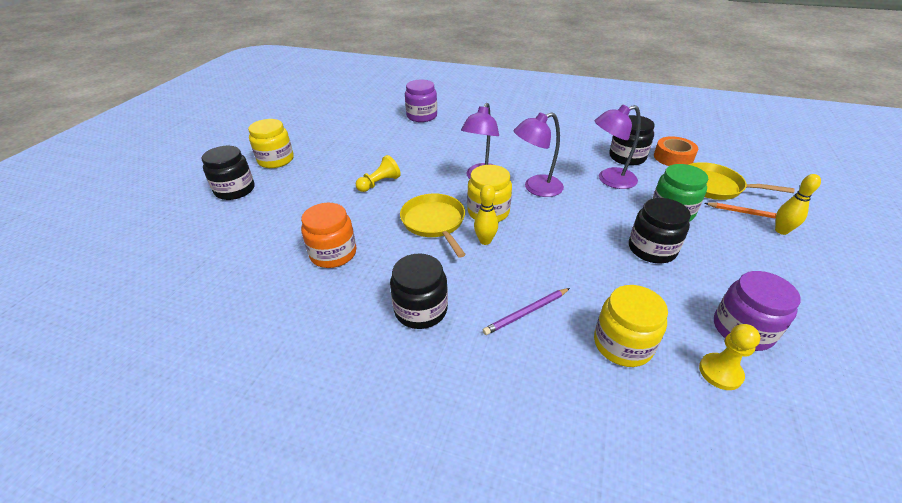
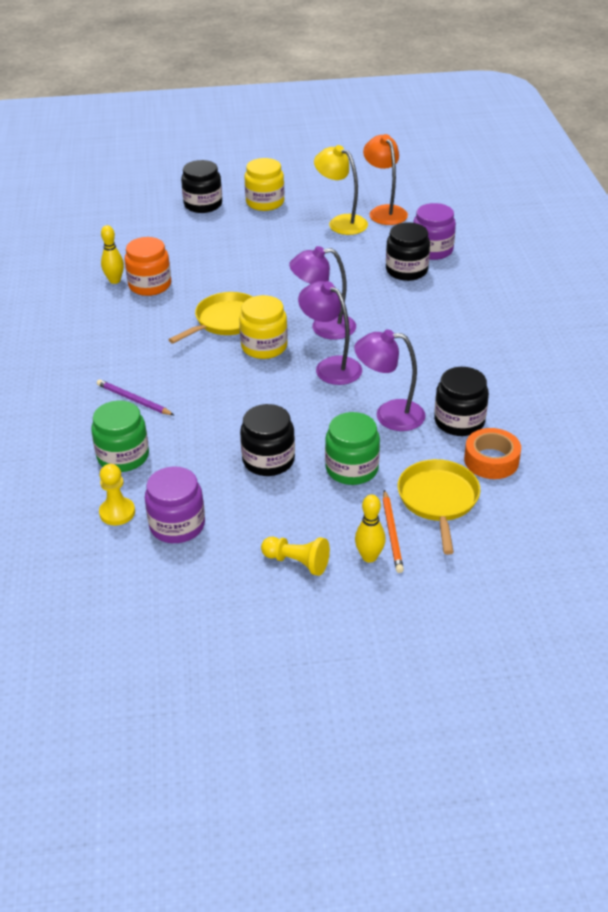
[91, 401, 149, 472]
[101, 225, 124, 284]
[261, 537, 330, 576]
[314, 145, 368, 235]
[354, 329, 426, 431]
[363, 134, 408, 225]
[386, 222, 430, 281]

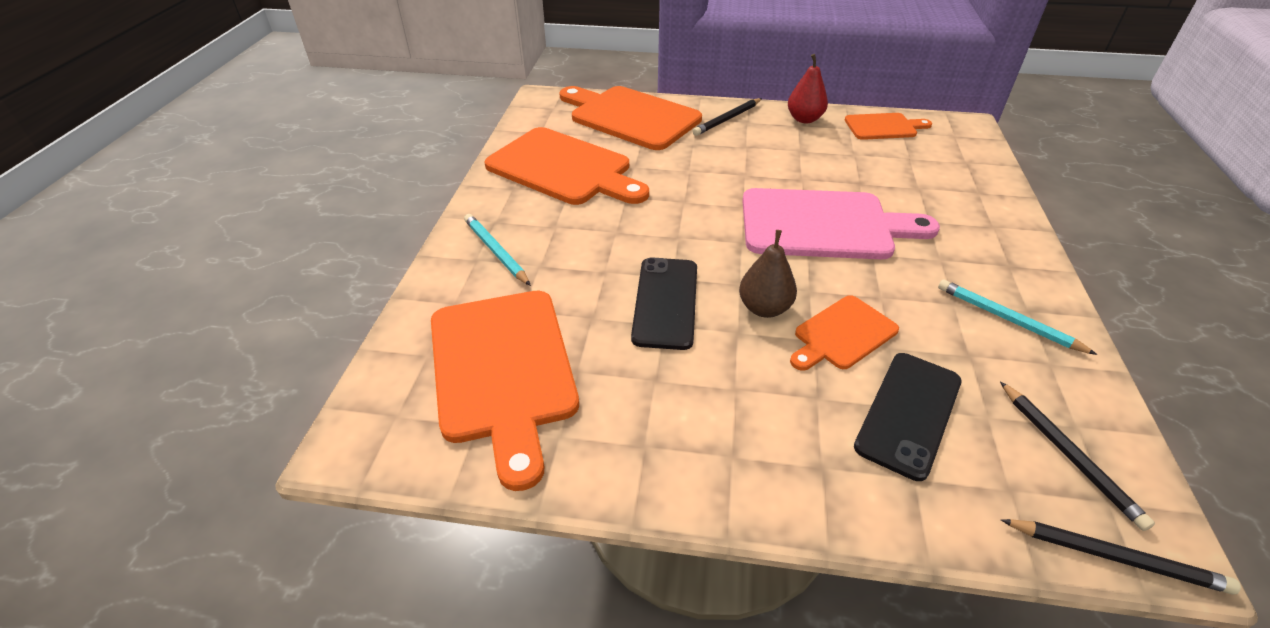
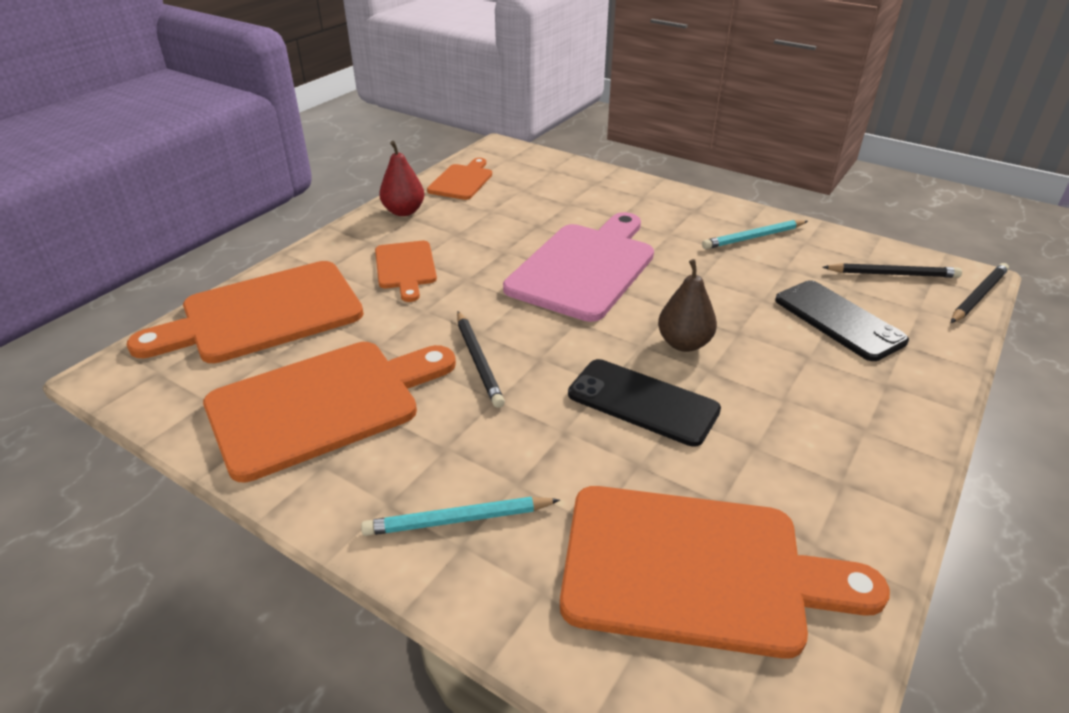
[375, 241, 437, 302]
[457, 311, 505, 408]

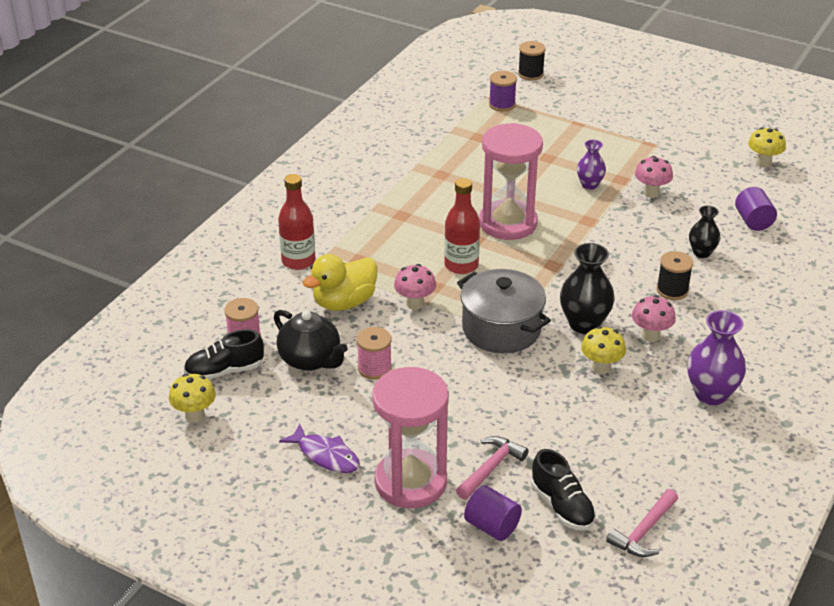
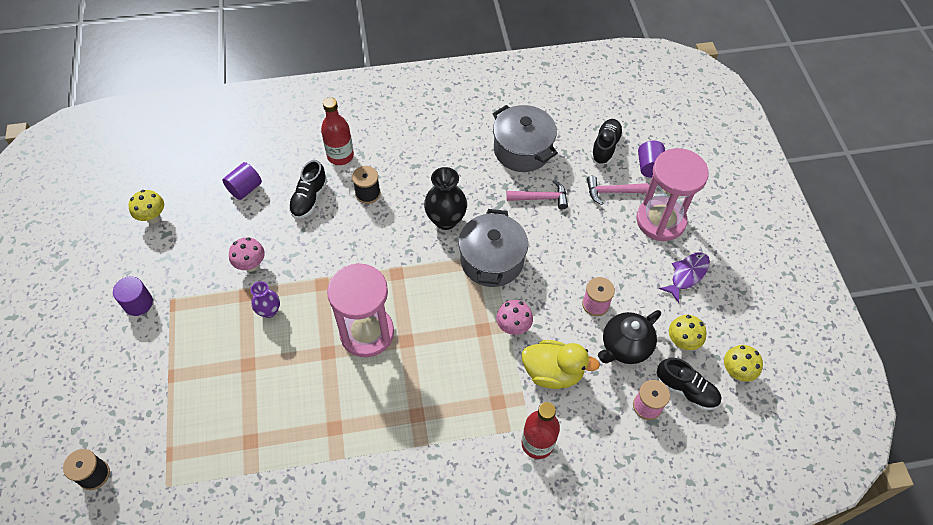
[113, 276, 153, 316]
[289, 160, 327, 219]
[321, 97, 354, 165]
[492, 105, 558, 172]
[506, 180, 568, 209]
[598, 310, 661, 364]
[659, 252, 710, 303]
[669, 315, 707, 350]
[489, 71, 517, 111] (first image)
[632, 295, 676, 342] (first image)
[687, 310, 746, 405] (first image)

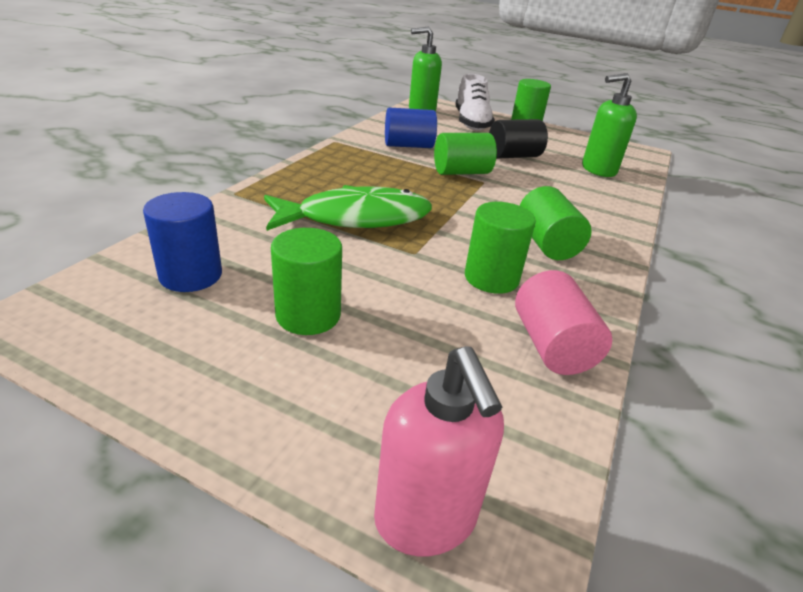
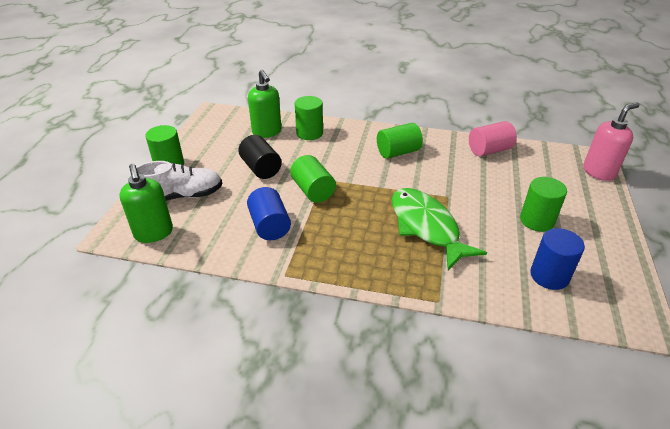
[295, 96, 323, 140]

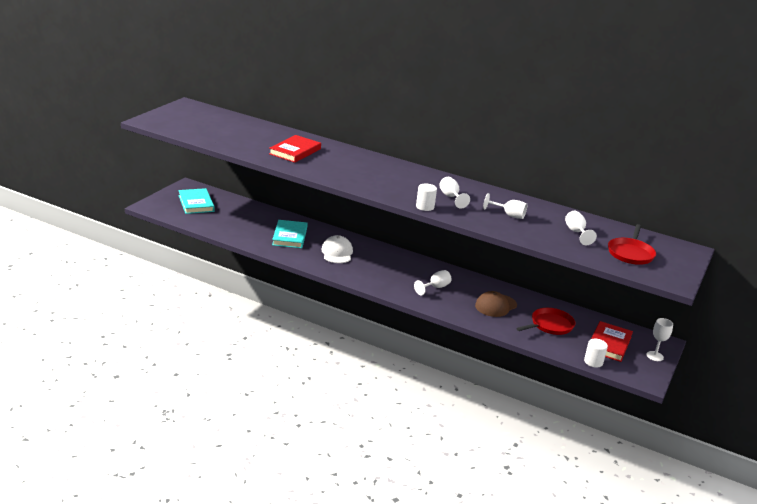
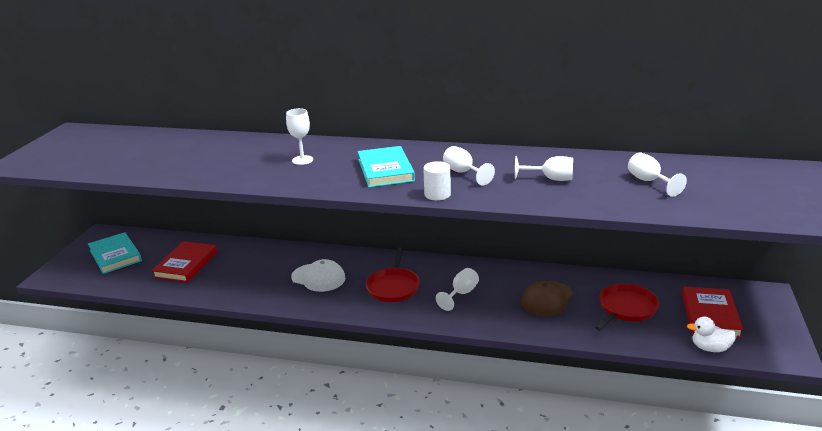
[152, 241, 217, 282]
[286, 108, 313, 165]
[291, 259, 346, 292]
[358, 146, 415, 187]
[366, 247, 420, 302]
[687, 317, 737, 352]

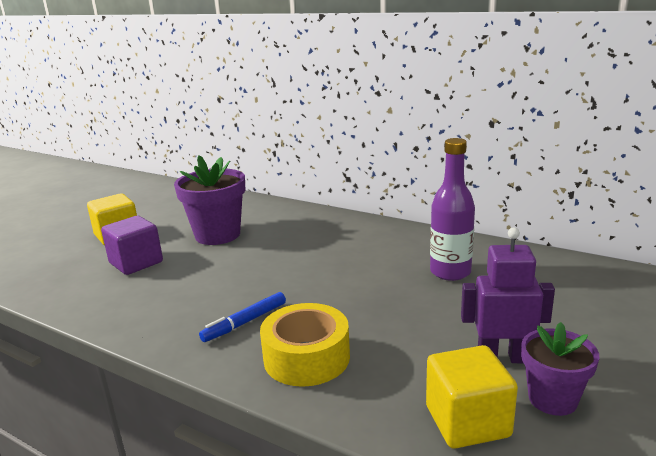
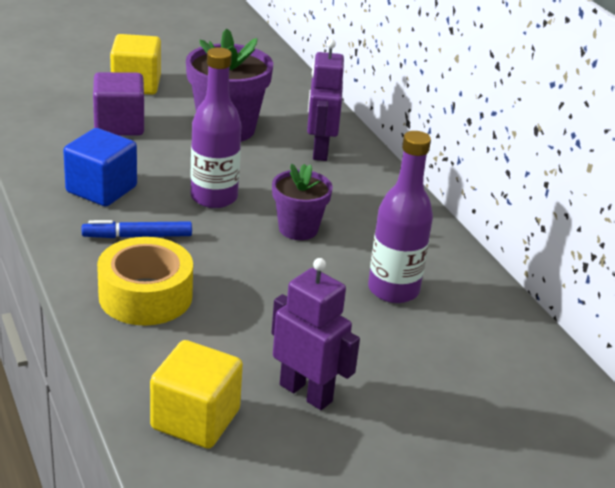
[63, 128, 137, 206]
[191, 47, 241, 208]
[272, 164, 333, 240]
[307, 39, 344, 161]

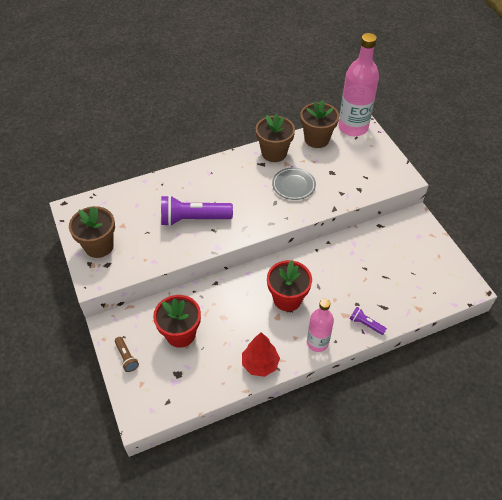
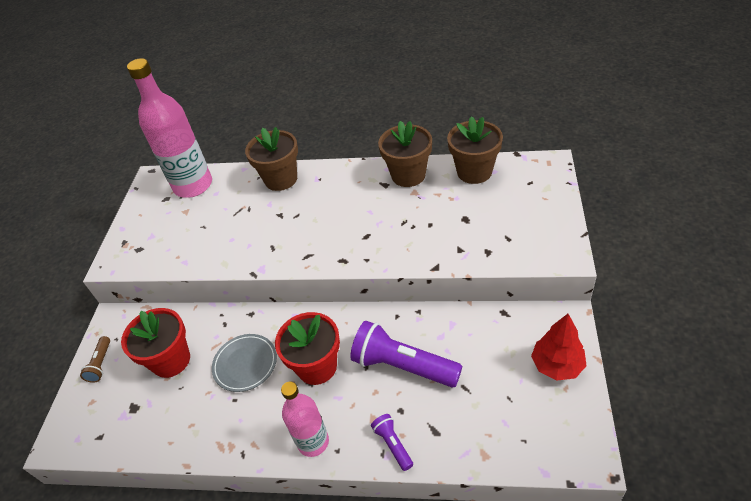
[127, 58, 212, 198]
[212, 334, 277, 392]
[245, 127, 298, 191]
[350, 321, 462, 387]
[531, 314, 587, 381]

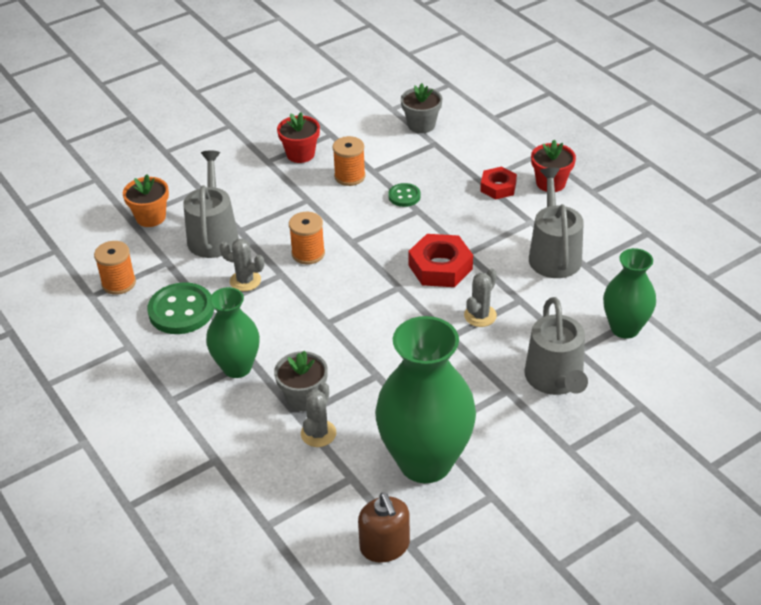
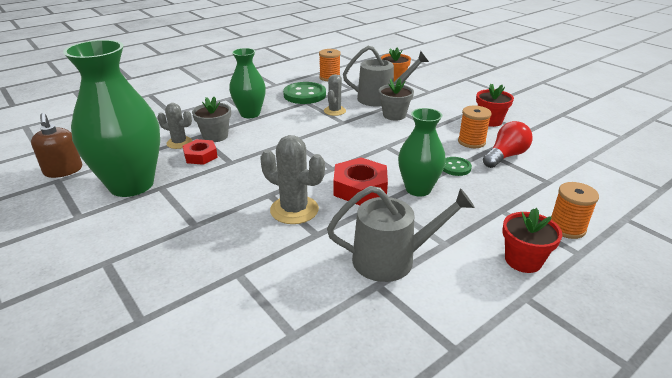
[31, 113, 82, 178]
[183, 139, 218, 165]
[260, 135, 325, 224]
[379, 78, 414, 121]
[398, 108, 446, 197]
[483, 121, 533, 168]
[551, 182, 599, 239]
[524, 297, 588, 395] (first image)

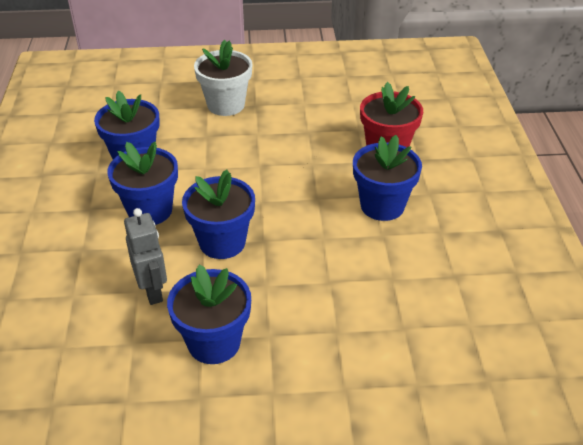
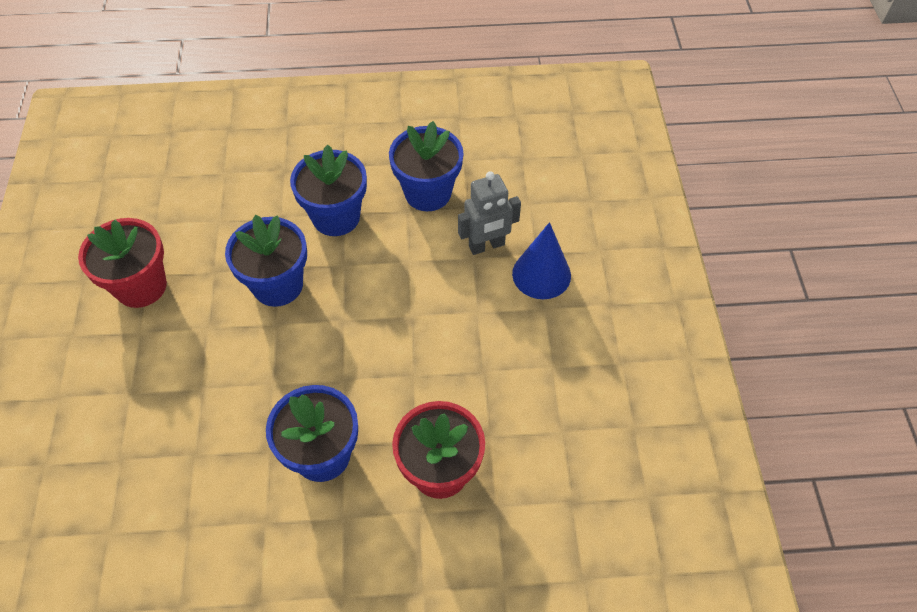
[78, 218, 167, 308]
[458, 171, 521, 255]
[512, 222, 571, 299]

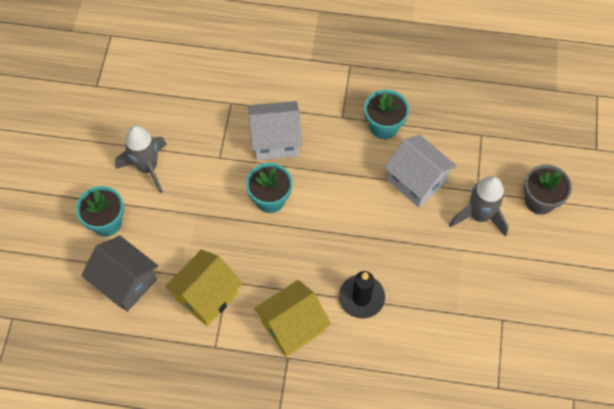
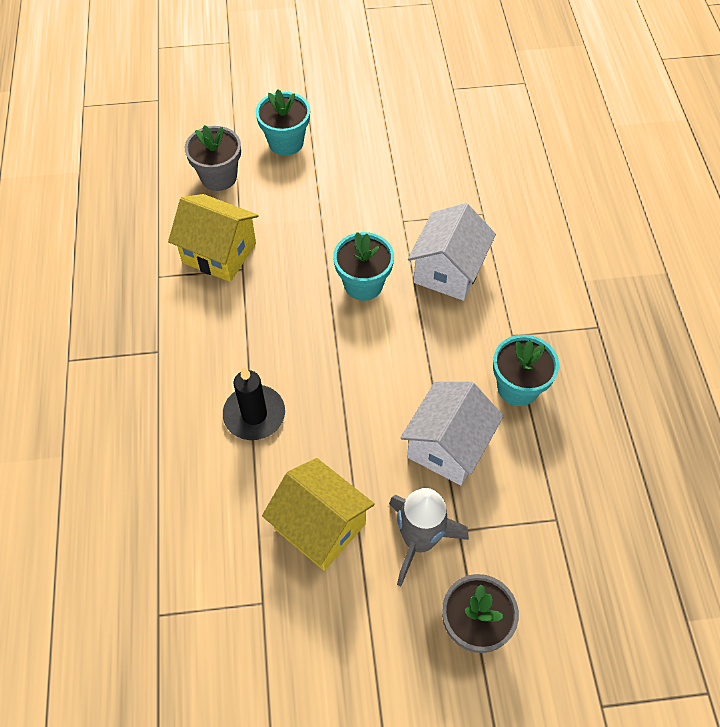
[185, 125, 241, 191]
[262, 458, 375, 571]
[408, 203, 496, 301]
[115, 125, 167, 194] (first image)

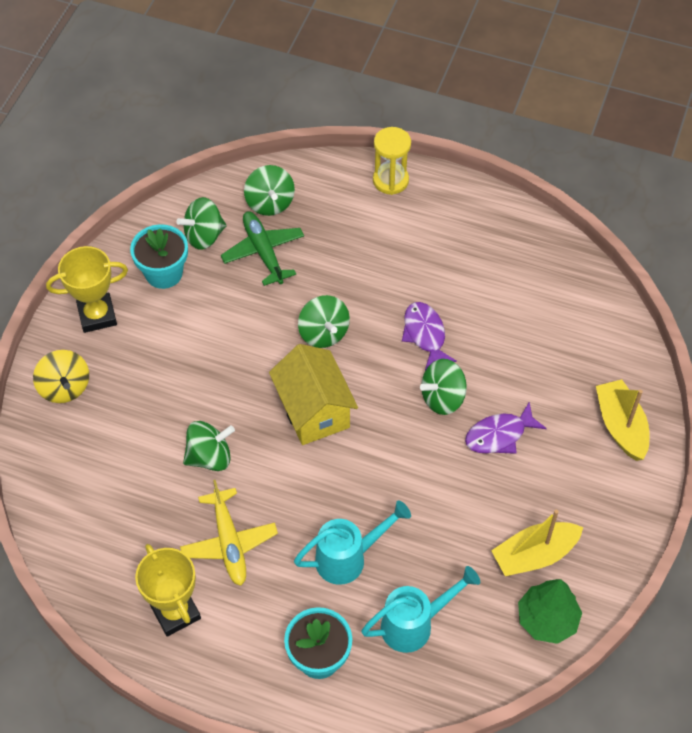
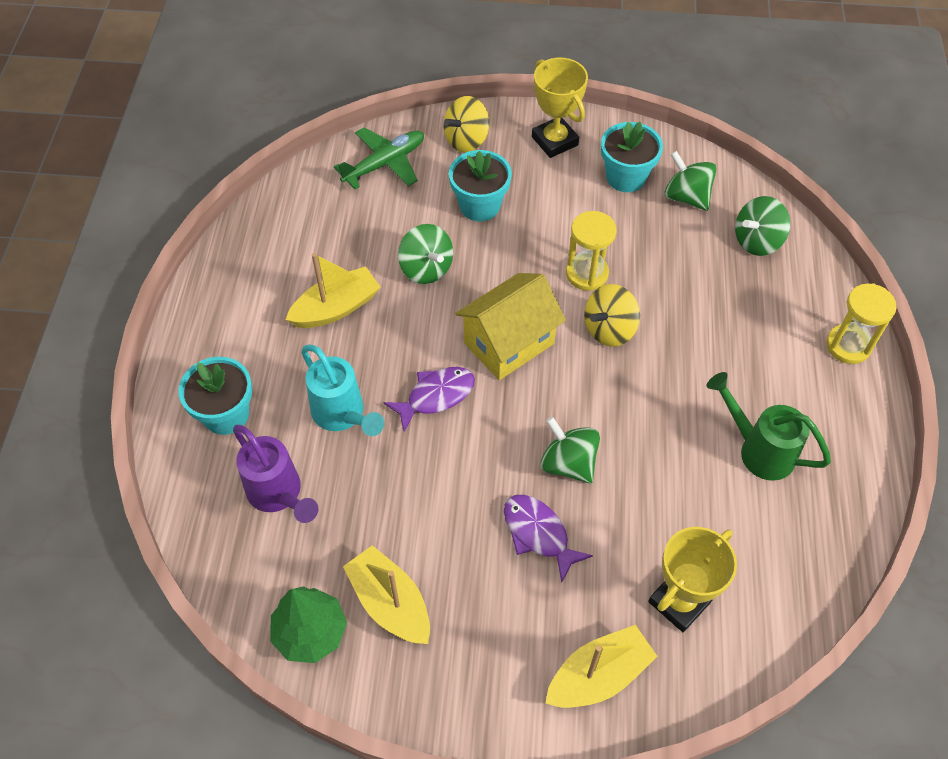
[233, 425, 318, 523]
[286, 253, 381, 328]
[334, 128, 424, 189]
[383, 367, 475, 432]
[449, 150, 512, 221]
[566, 211, 617, 291]
[584, 284, 640, 347]
[648, 527, 737, 632]
[707, 372, 831, 481]

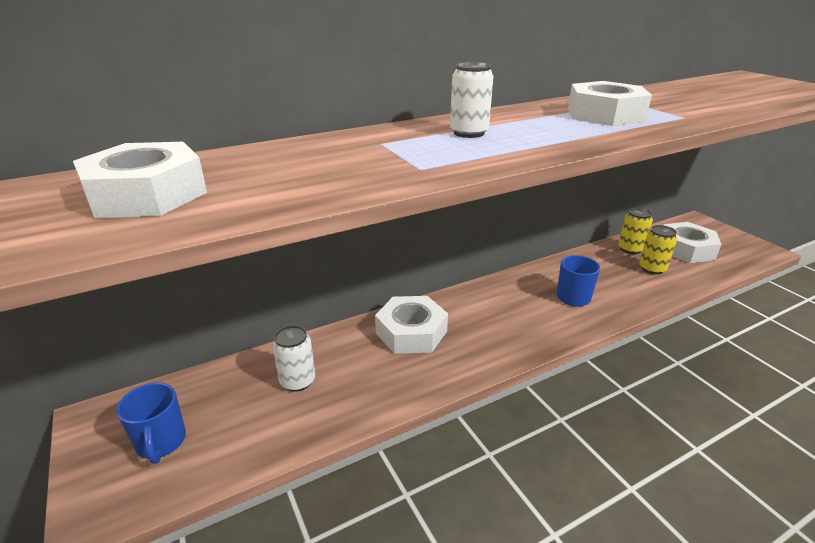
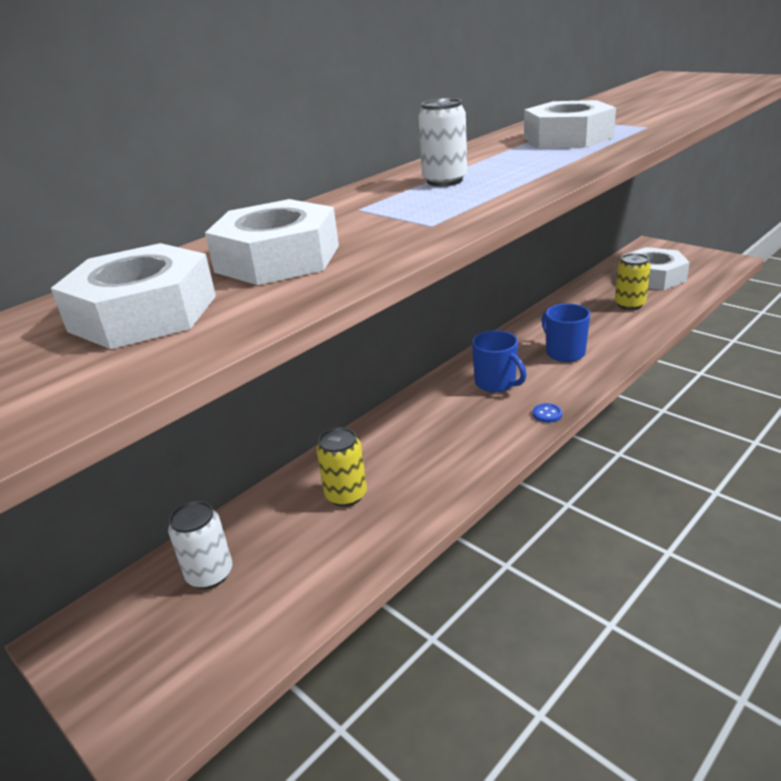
[168, 501, 232, 589]
[205, 199, 339, 285]
[316, 427, 367, 507]
[472, 330, 527, 392]
[533, 403, 562, 423]

